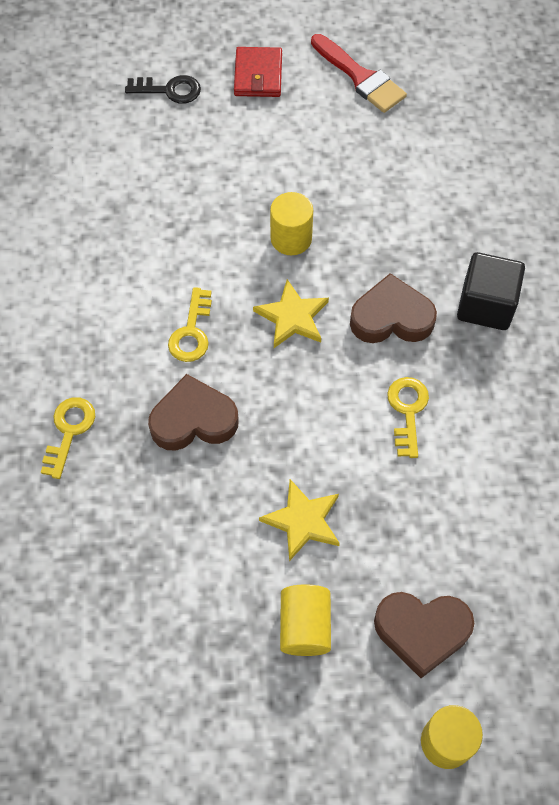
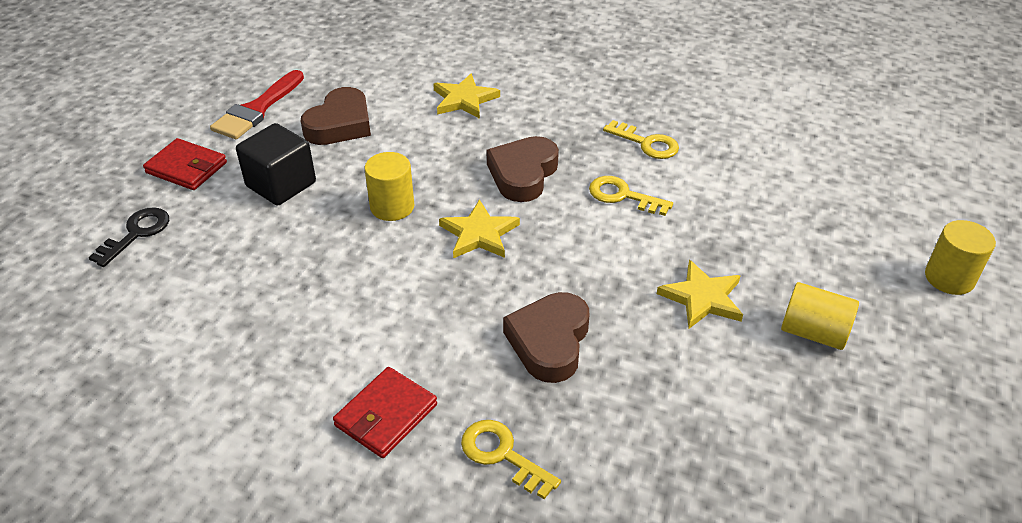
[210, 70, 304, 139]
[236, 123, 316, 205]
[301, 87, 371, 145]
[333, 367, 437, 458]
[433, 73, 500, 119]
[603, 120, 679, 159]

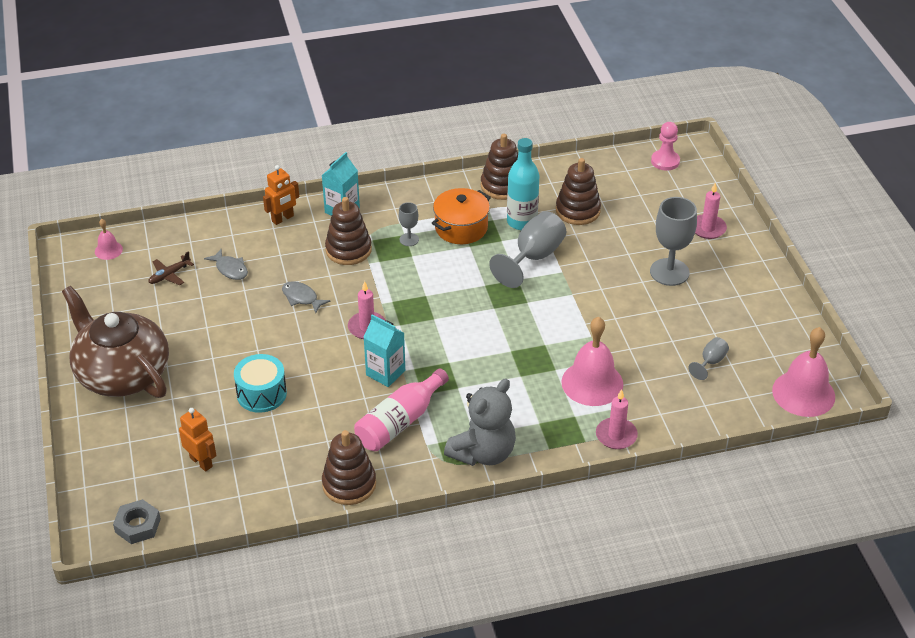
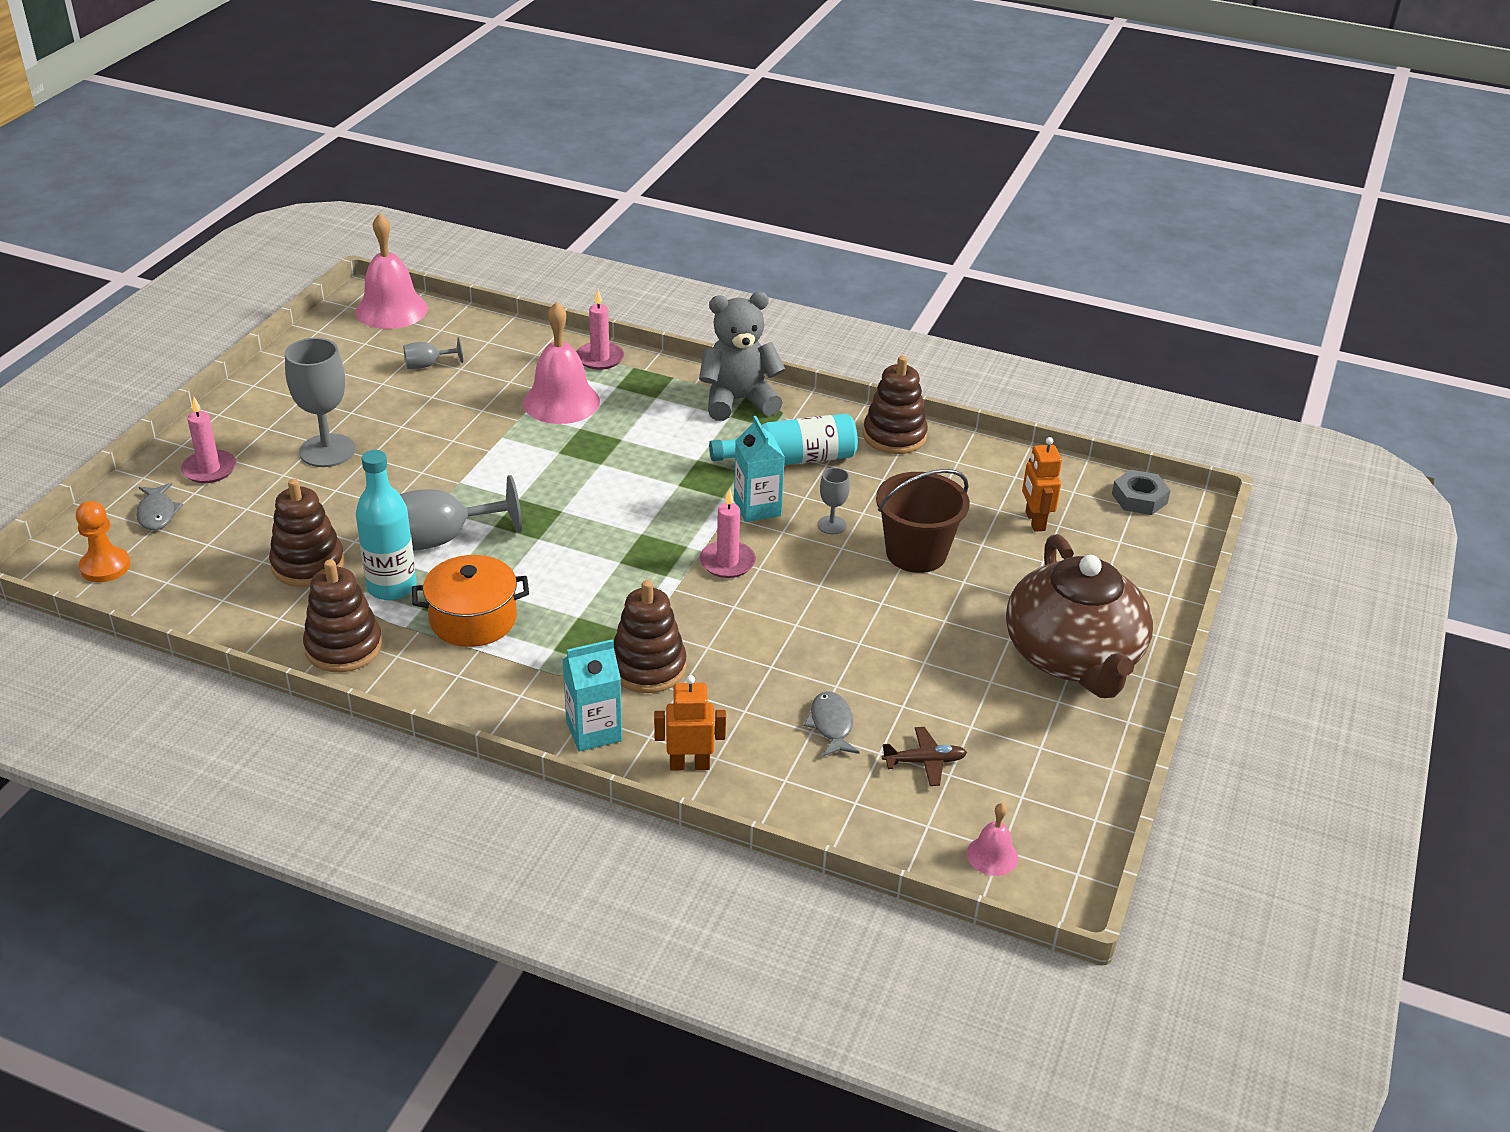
[76, 501, 131, 582]
[136, 483, 183, 530]
[709, 414, 858, 465]
[817, 468, 850, 534]
[876, 469, 970, 573]

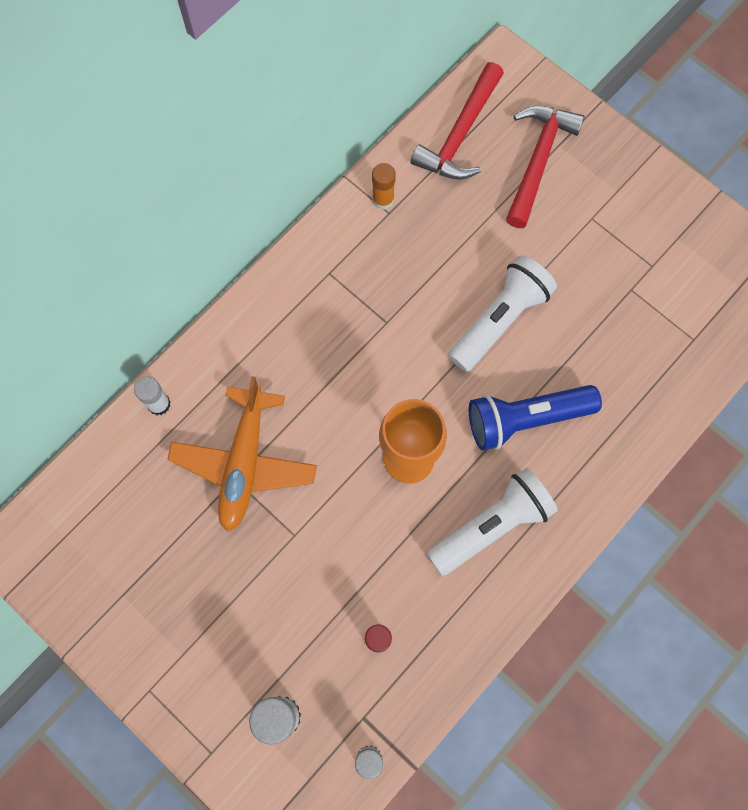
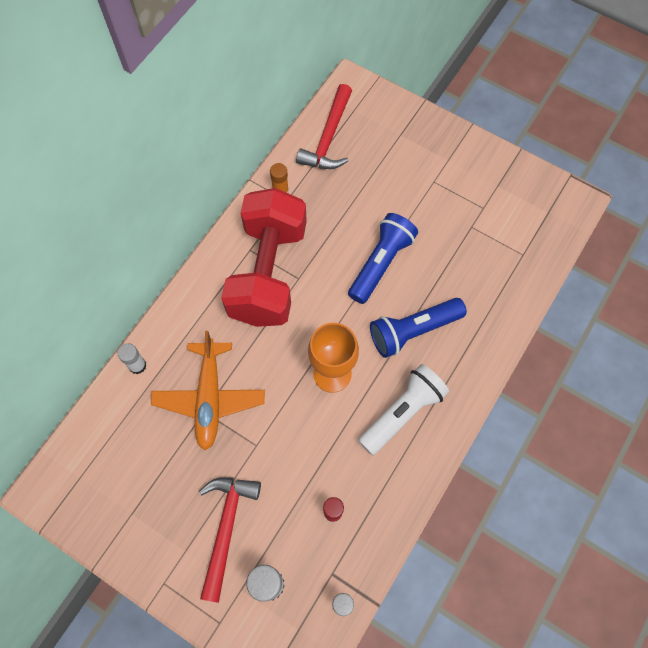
[199, 477, 261, 603]
[221, 188, 307, 327]
[348, 213, 418, 304]

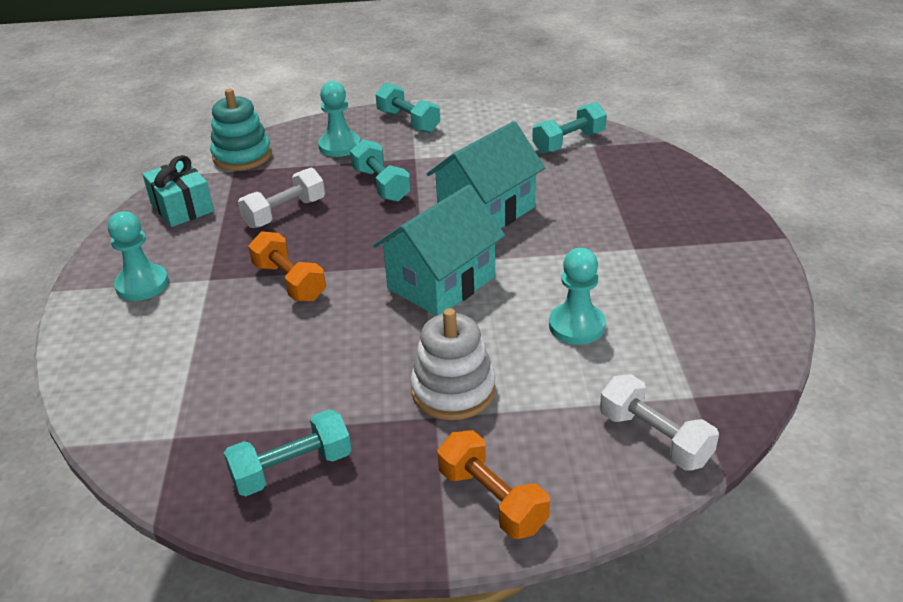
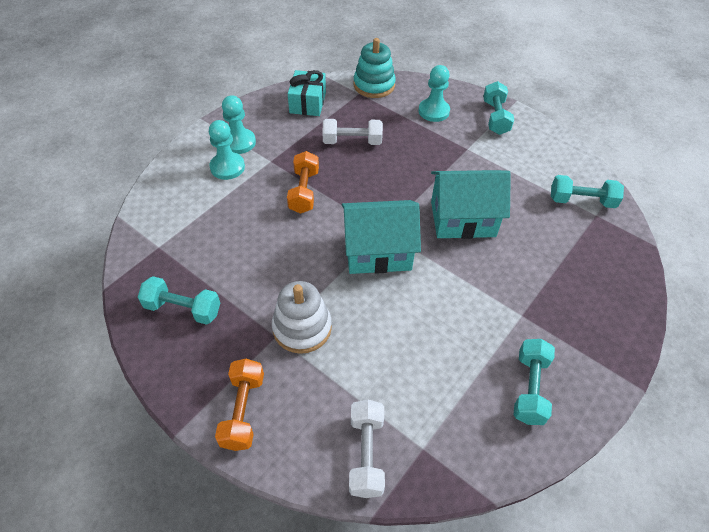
[209, 120, 245, 180]
[513, 339, 555, 425]

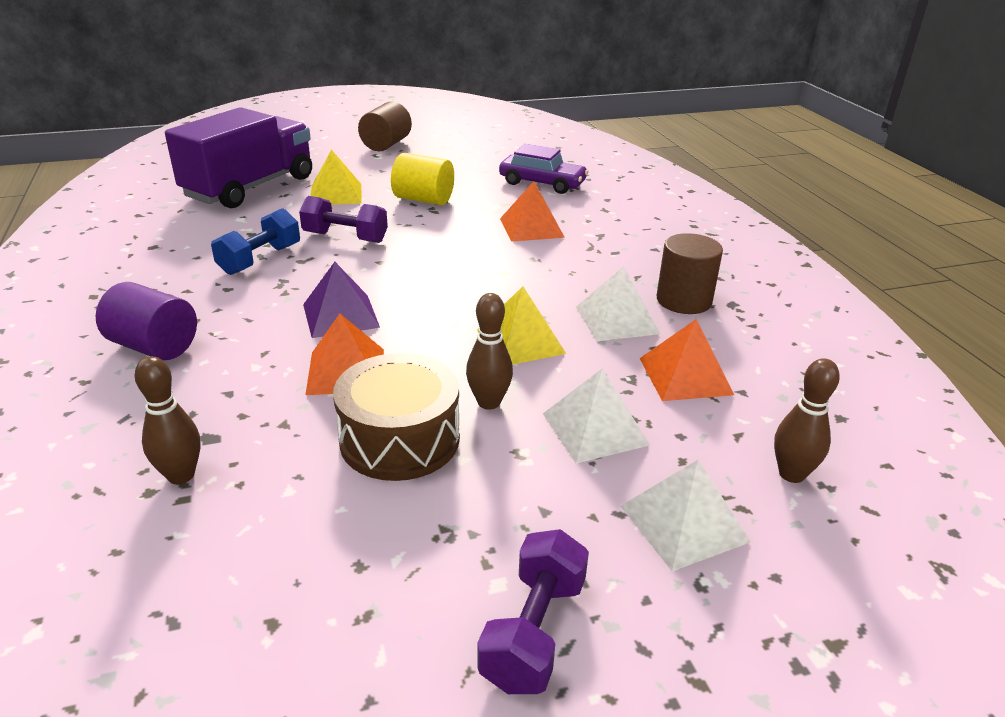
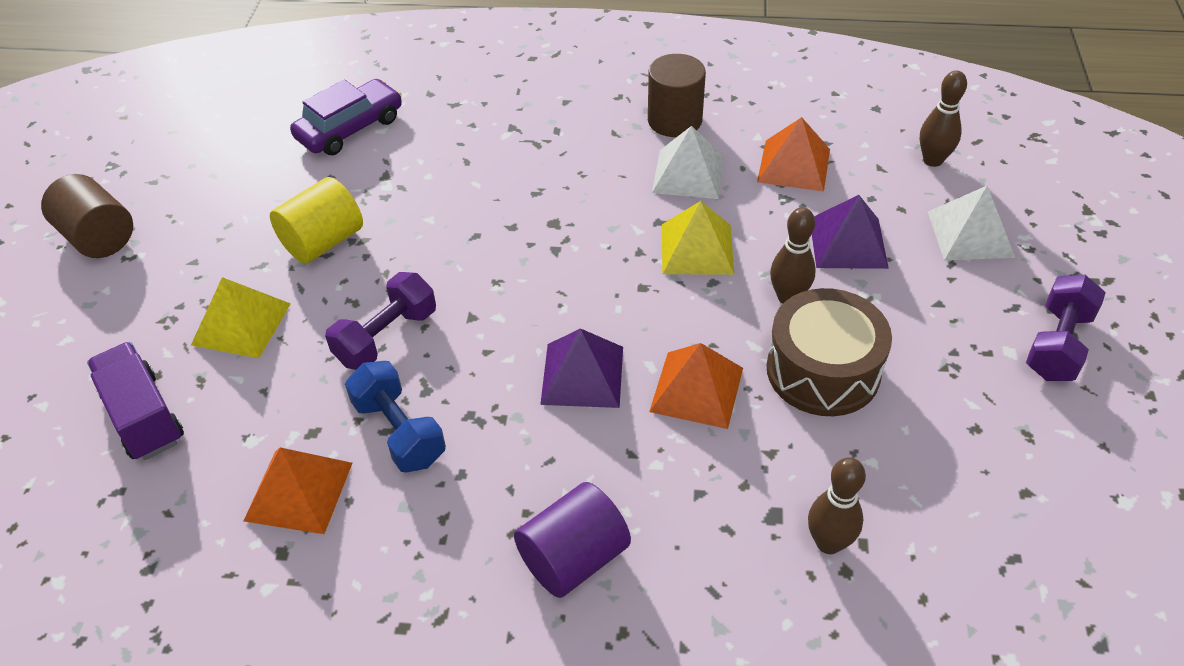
[87, 342, 184, 460]
[244, 447, 353, 534]
[812, 195, 889, 269]
[1026, 275, 1106, 381]

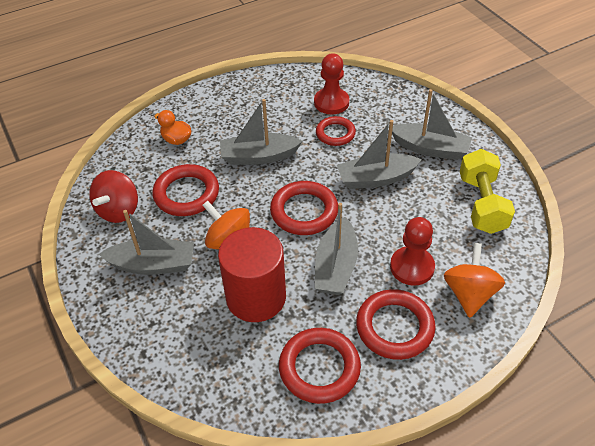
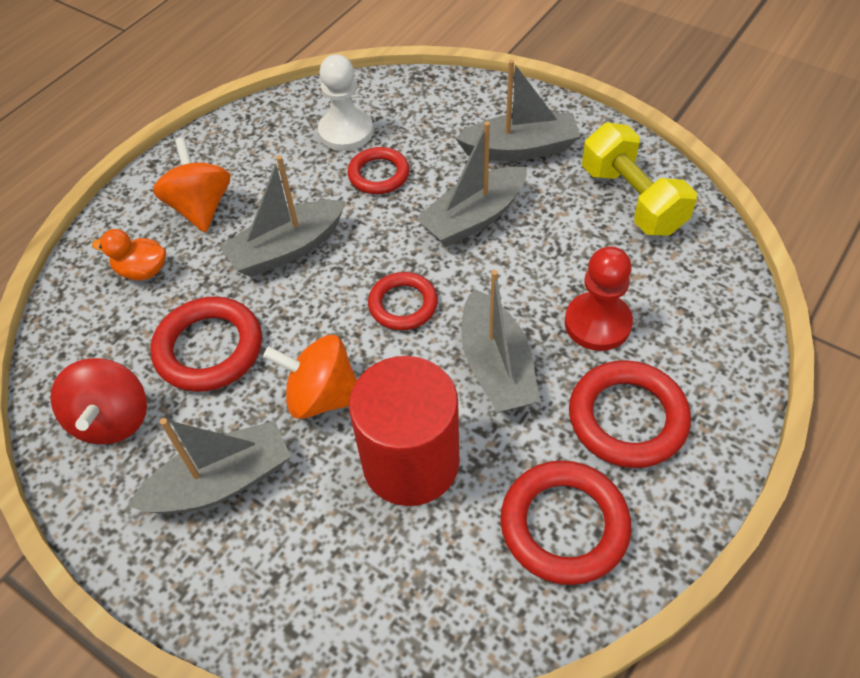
[153, 137, 230, 233]
[318, 54, 373, 151]
[368, 272, 438, 330]

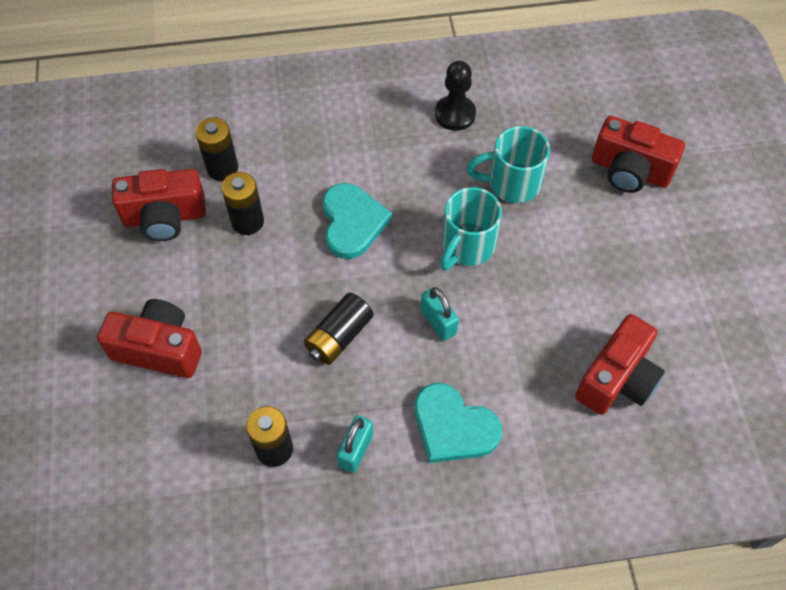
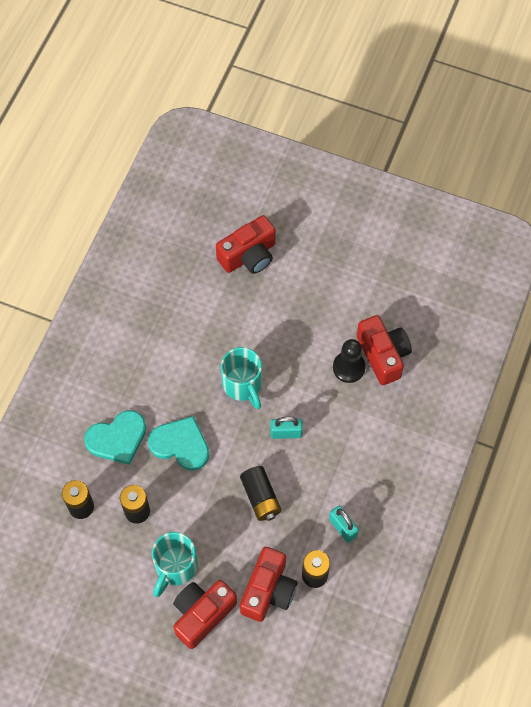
[84, 410, 146, 465]
[152, 532, 198, 597]
[240, 547, 297, 622]
[333, 339, 365, 383]

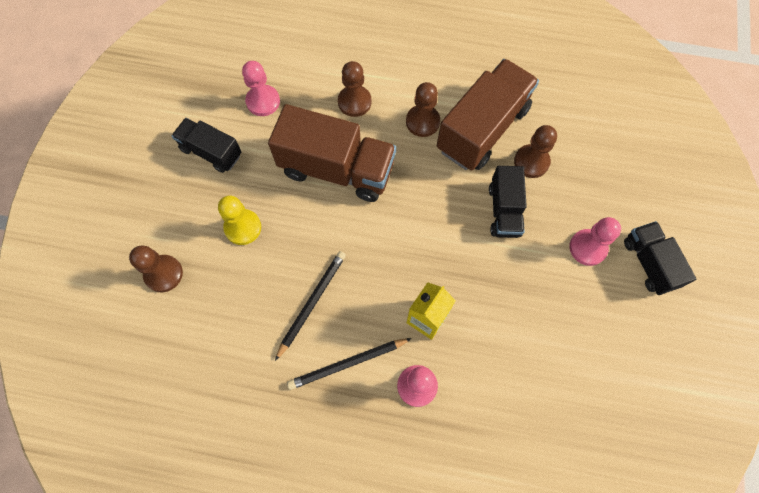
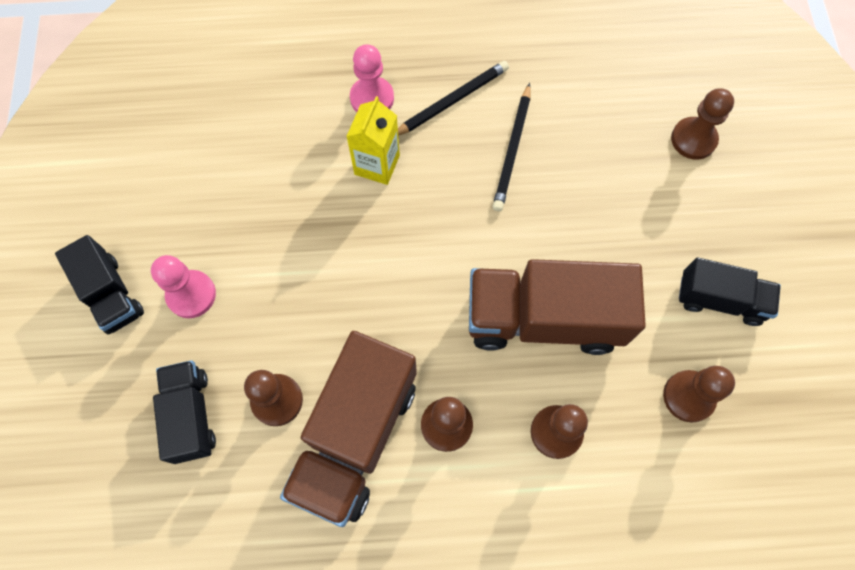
[153, 360, 216, 464]
[663, 366, 735, 423]
[218, 196, 261, 245] (first image)

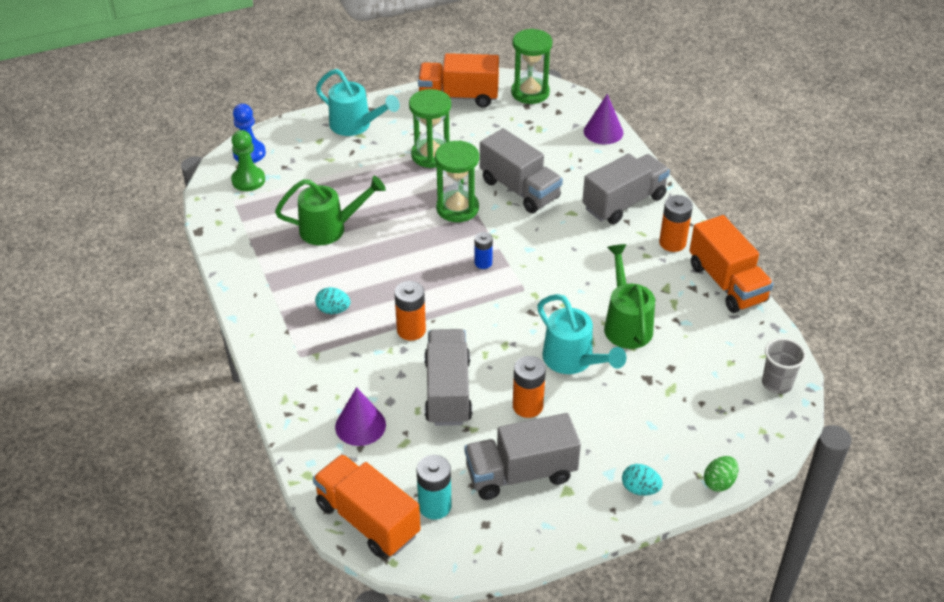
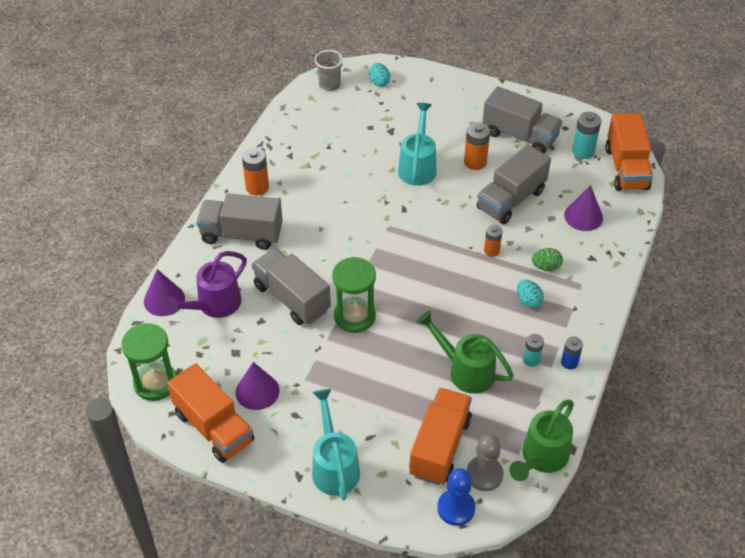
[164, 251, 247, 318]
[236, 362, 279, 410]
[252, 248, 331, 325]
[370, 63, 390, 87]
[409, 388, 472, 485]
[466, 434, 504, 491]
[484, 225, 502, 257]
[509, 400, 574, 481]
[523, 334, 544, 367]
[532, 248, 563, 271]
[561, 336, 583, 370]
[409, 89, 451, 168] (first image)

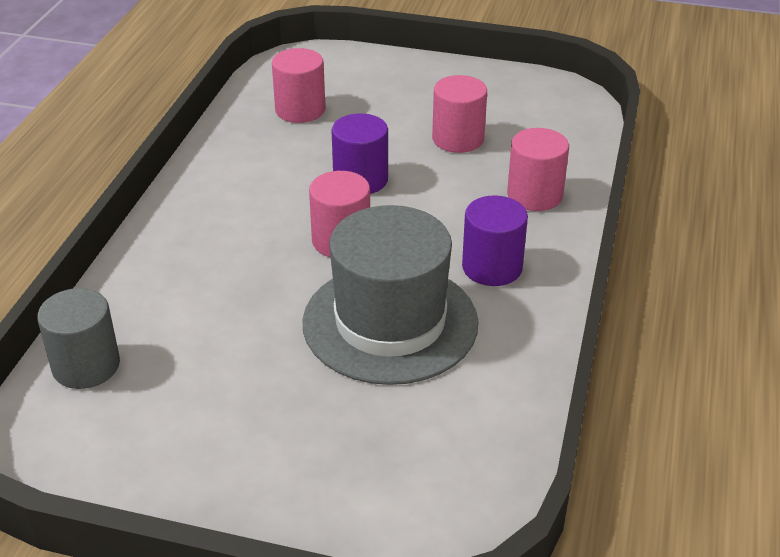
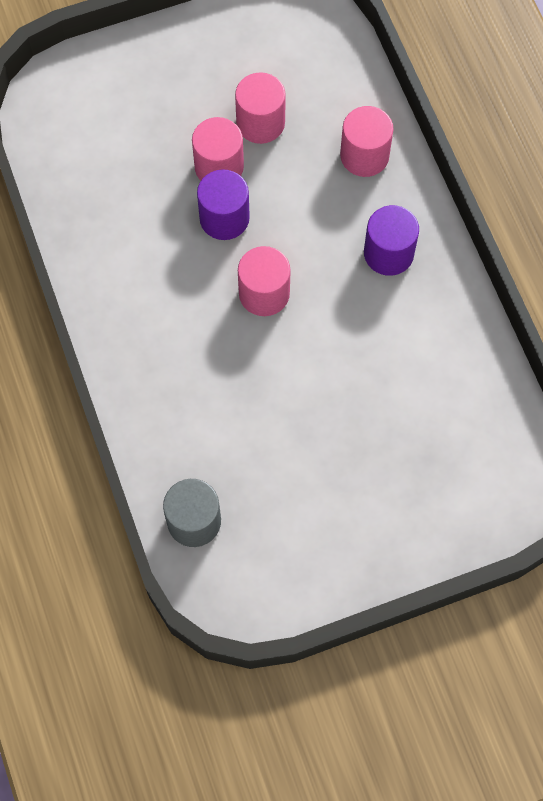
[192, 117, 244, 180]
[302, 205, 479, 385] (first image)

